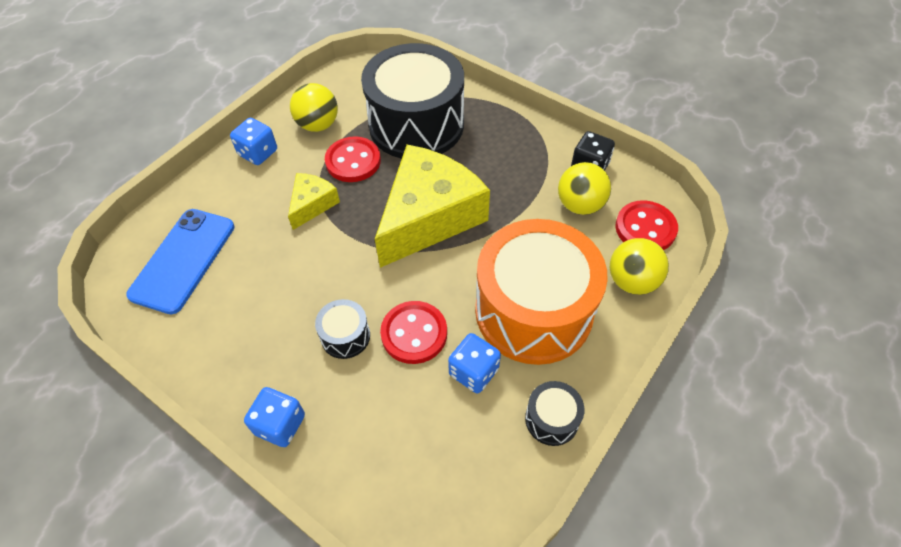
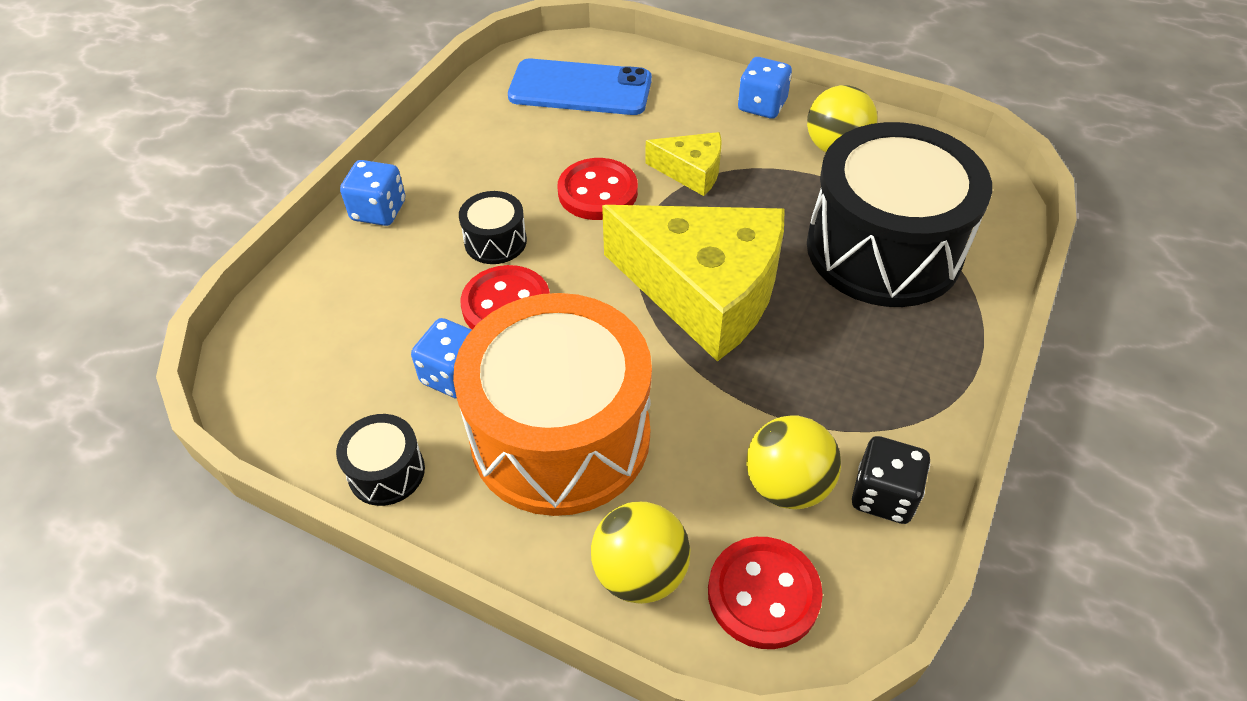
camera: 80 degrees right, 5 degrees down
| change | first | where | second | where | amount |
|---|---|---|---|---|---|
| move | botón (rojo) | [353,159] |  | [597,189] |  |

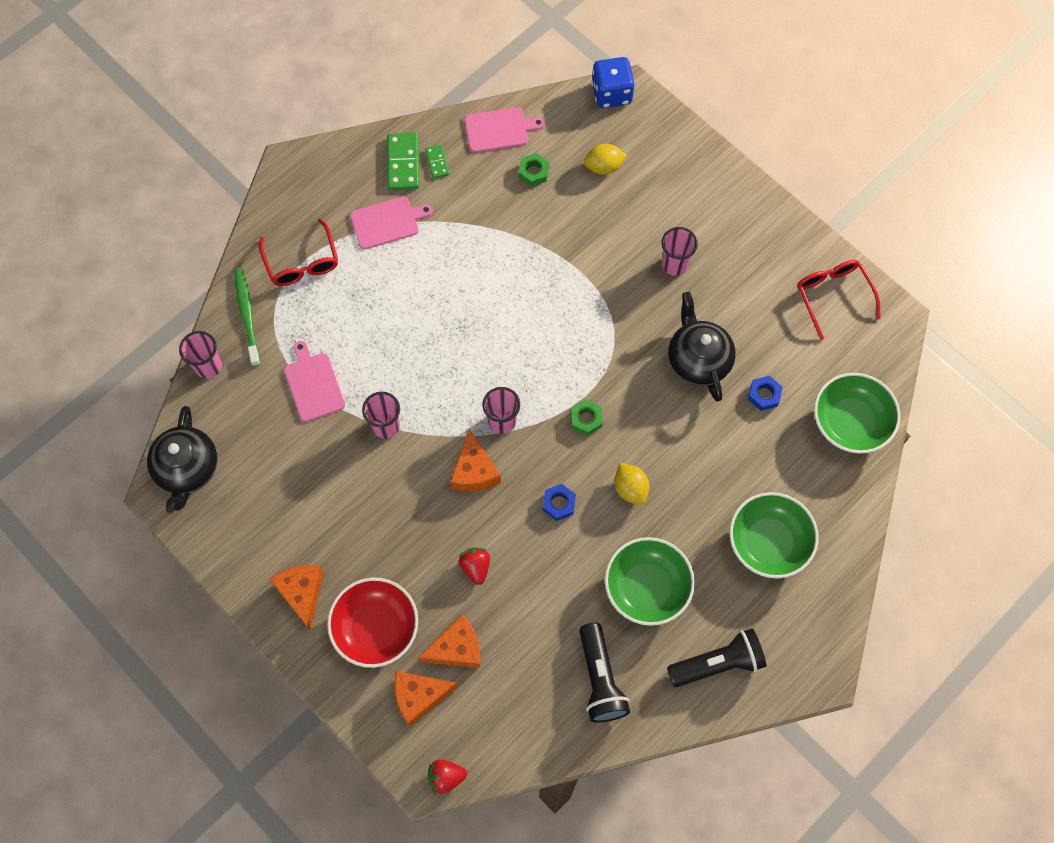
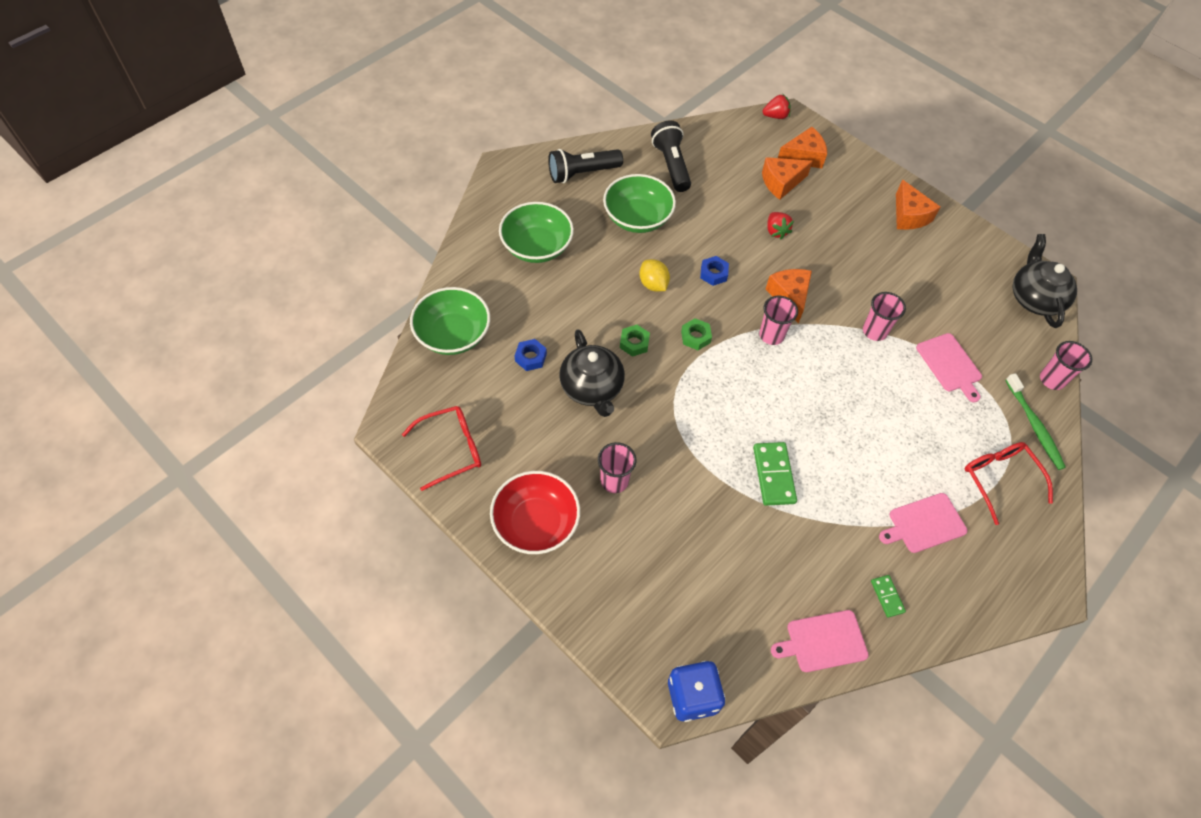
camera: 175 degrees right, 10 degrees down
| change | first | where | second | where | amount |
|---|---|---|---|---|---|
| move | ficha de dominó (verde) | [403,161] |  | [775,474] |  |
| delete | limón (amarillo) | [605,159] |  |  |  |
| move | tuerca (verde) | [534,170] |  | [635,341] |  |
| rotate | gafas (rojo) | [839,300] |  | [441,448] | 90 degrees counterclockwise |
| move | cuenco (rojo) | [372,622] |  | [535,512] |  |

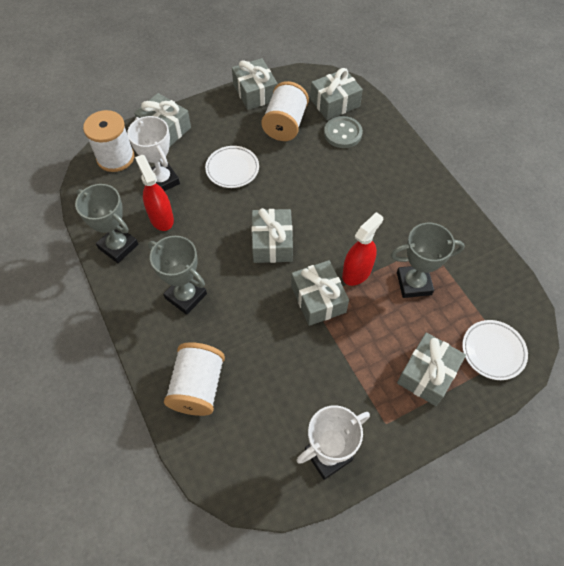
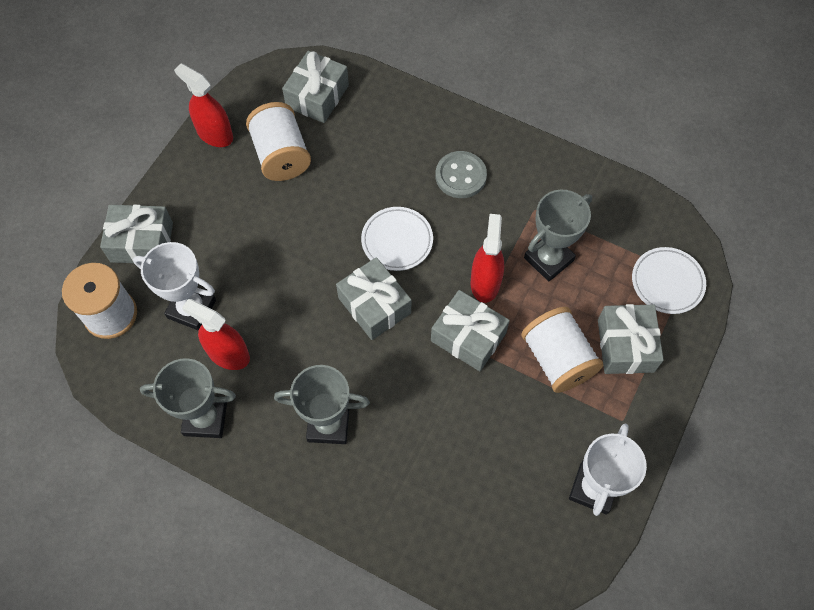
camera: 35 degrees left, 5 degrees up
| change | first | where | second | where | amount |
|---|---|---|---|---|---|
| replace | regalo (gris) | [255,84] | pulverizador (rojo) | [203,105] |  |
| move | botón (gris) | [343,132] |  | [461,174] |  |
| move | plato (blanco) | [232,167] |  | [397,239] |  |
| move | carrete (blanco) | [194,379] |  | [562,350] |  |

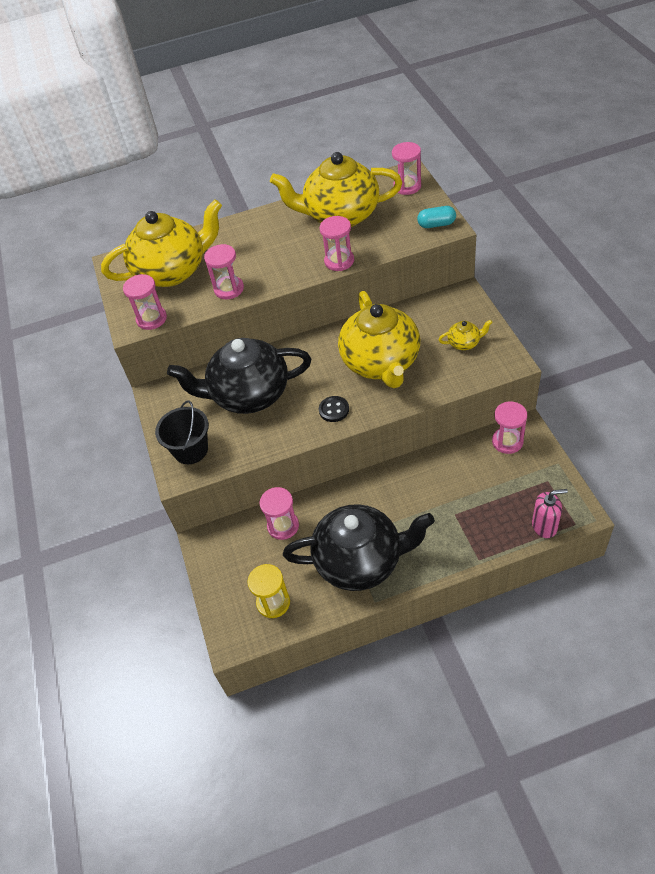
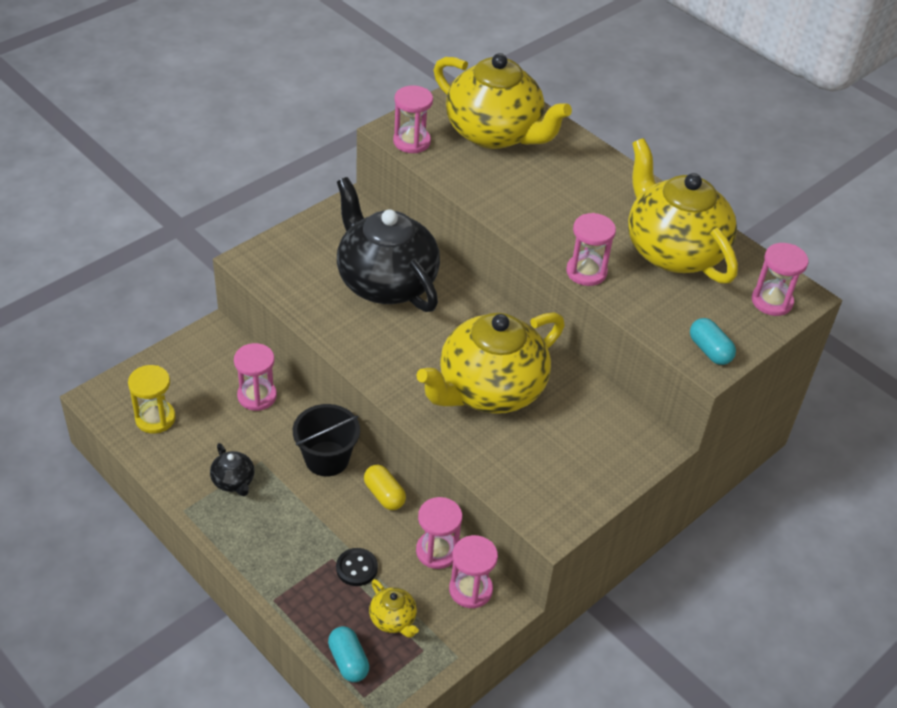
camera: 55 degrees right, 5 degrees down
| change | first | where | second | where | amount |
|---|---|---|---|---|---|
| move | reloj de arena (rosa) | [224,271] |  | [439,533] |  |
| move | tetera (amarillo) | [465,335] |  | [394,608] |  |
| move | botón (negro) | [334,409] |  | [357,567] |  |
| move | balde (negro) | [182,432] |  | [326,440] |  |
| replace | dispensador de jabón (rosa) | [550,513] | cápsula (turquesa) | [348,654] |  |
| resize | tetera (negro) | [359,547] |  | [232,469] | x0.40 |
| insert |  |  | cápsula (amarillo) | [385,487] |  |

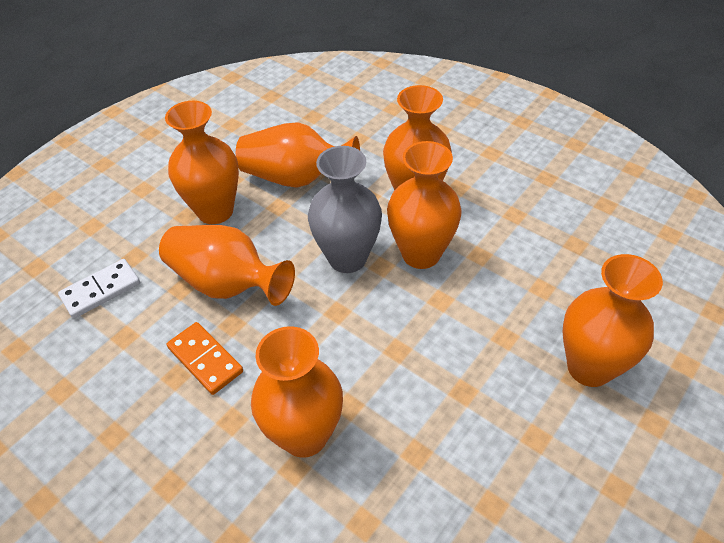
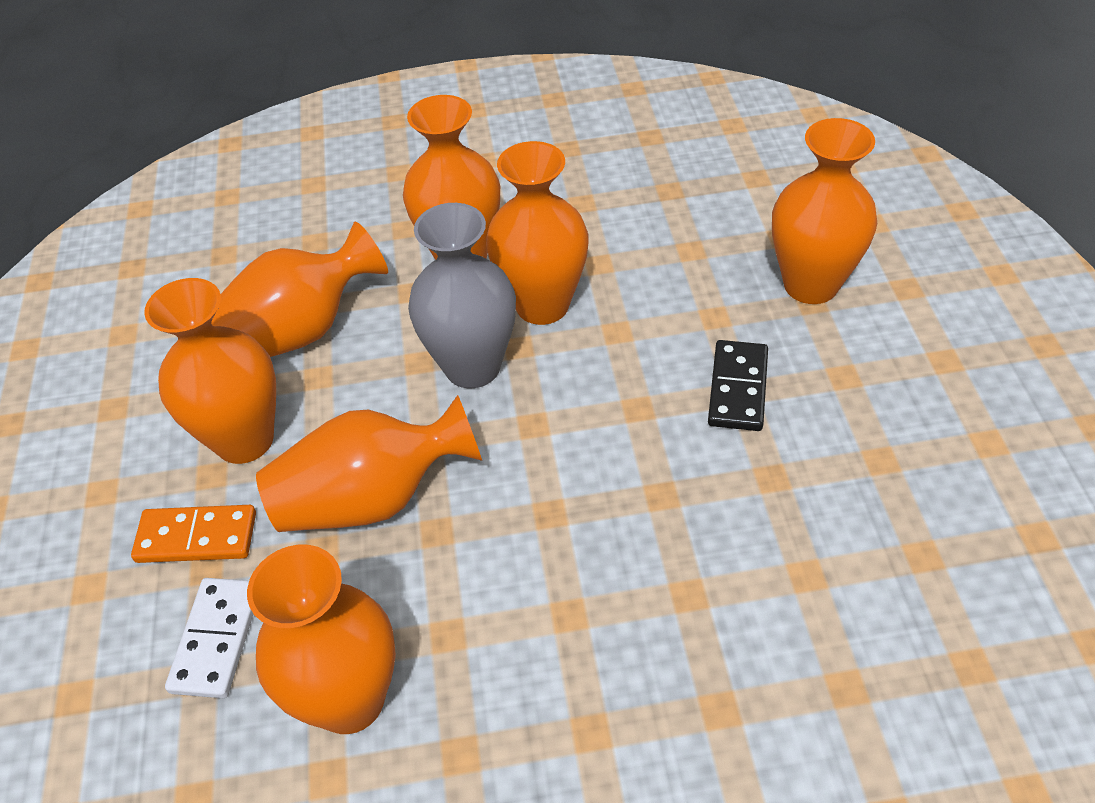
camera: 45 degrees left, 0 degrees up
| change | first | where | second | where | amount |
|---|---|---|---|---|---|
| move | ficha de dominó (naranja) | [205,358] |  | [193,534] |  |
| move | florero (naranja) | [297,392] |  | [321,639] |  |
| insert |  |  | ficha de dominó (negro) | [738,385] |  |

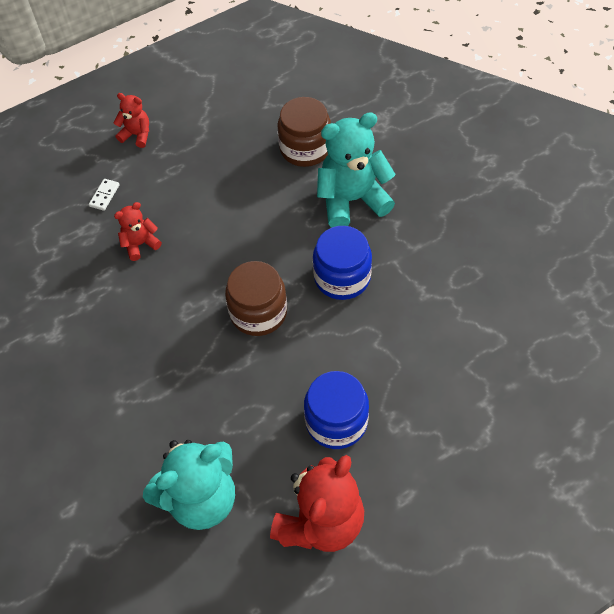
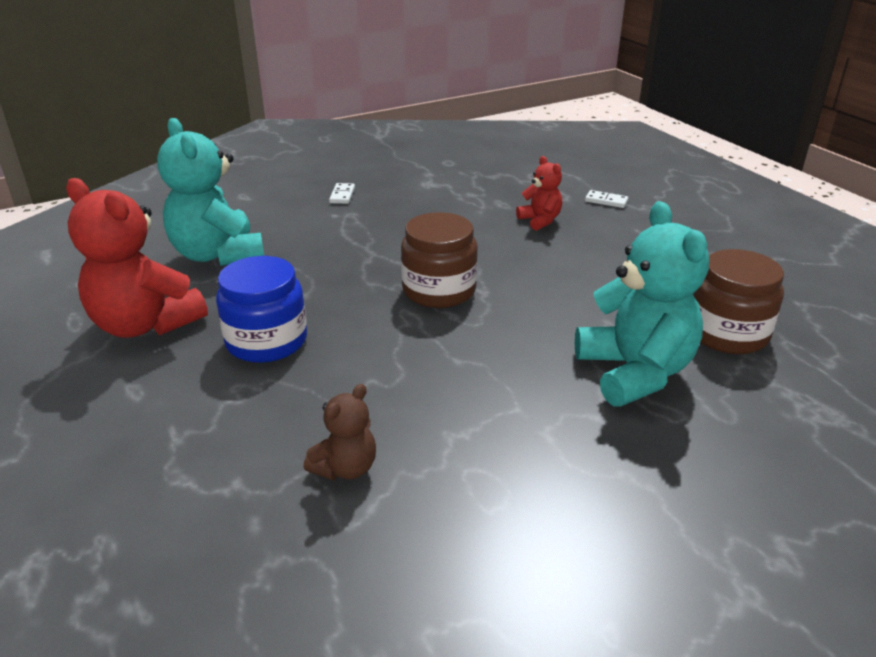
camera: 90 degrees right, 25 degrees down
| change | first | where | second | where | amount |
|---|---|---|---|---|---|
| delete | osito (rojo) | [131,120] |  |  |  |
| delete | tarro (azul) | [342,263] |  |  |  |
| insert |  |  | ficha de dominó (blanco) | [342,193] |  |
| insert |  |  | osito (marrón) | [340,432] |  |

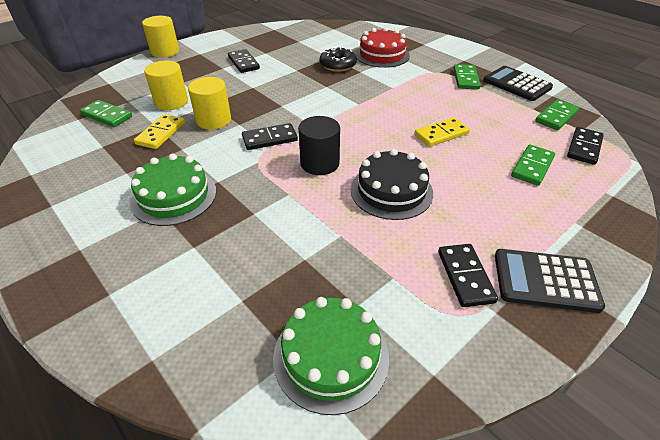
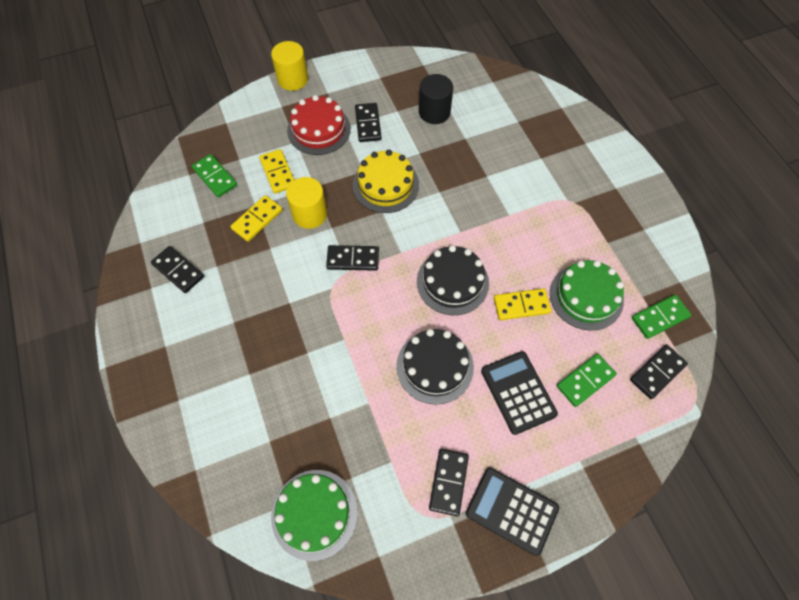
camera: 20 degrees right, 20 degrees up
| change | first | where | second | where | amount |
|---|---|---|---|---|---|
| move | tarta (rojo) | [382,47] |  | [319,125] |  |
| delete | rosquilla (negro) | [338,59] |  |  |  |
| replace | cilindro (amarillo) | [166,85] | ficha de dominó (amarillo) | [276,171] |  |
| delete | ficha de dominó (verde) | [467,76] |  |  |  |
| move | calculadora (negro) | [518,83] |  | [519,393] |  |
| move | cilindro (negro) | [319,145] |  | [436,99] |  |
| move | tarta (verde) | [173,189] |  | [587,295] |  |
| insert |  |  | tarta (amarillo) | [386,181] |  |
| insert |  |  | tarta (negro) | [453,280] |  |
| insert |  |  | ficha de dominó (negro) | [177,269] |  |

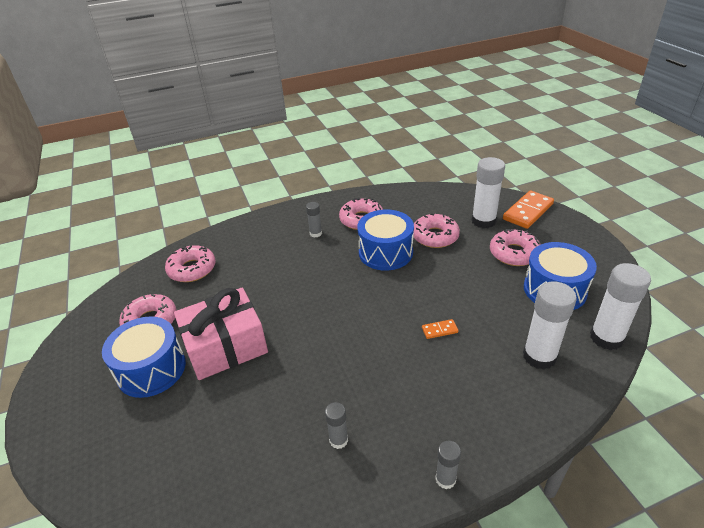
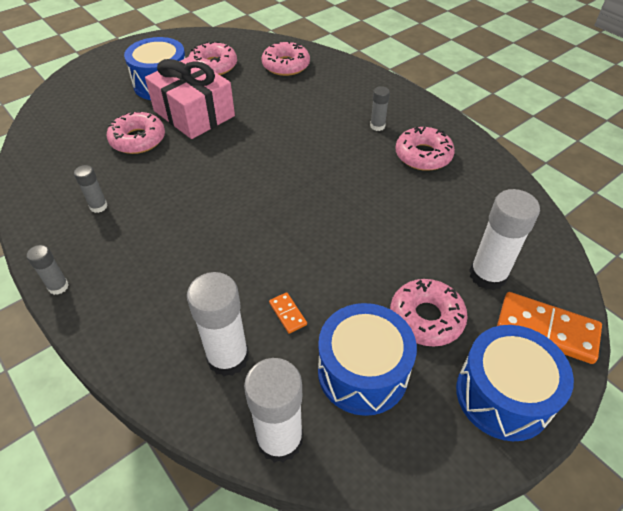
camera: 70 degrees right, 10 degrees up
| change | first | where | second | where | amount |
|---|---|---|---|---|---|
| move | tambor (azul) | [385,240] |  | [515,383] |  |
| move | rosquilla (rosa) | [436,231] |  | [136,132] |  |
| move | ficha de dominó (naranja) | [440,329] |  | [288,313] |  |

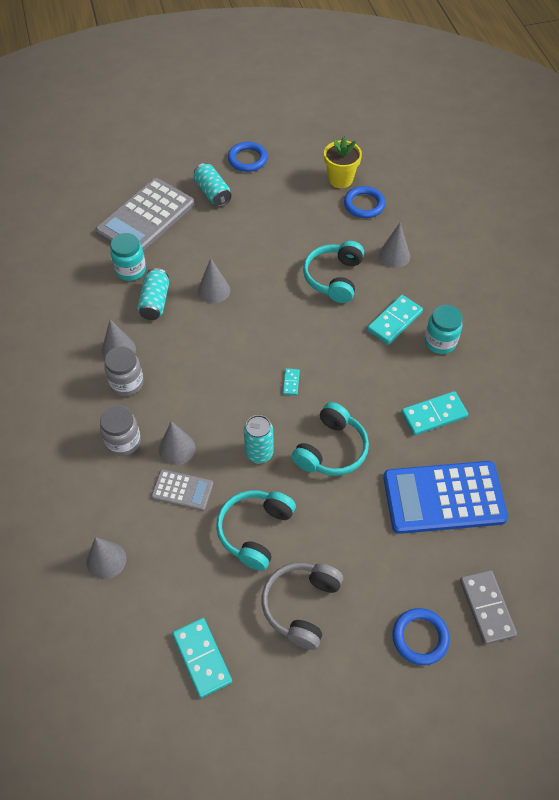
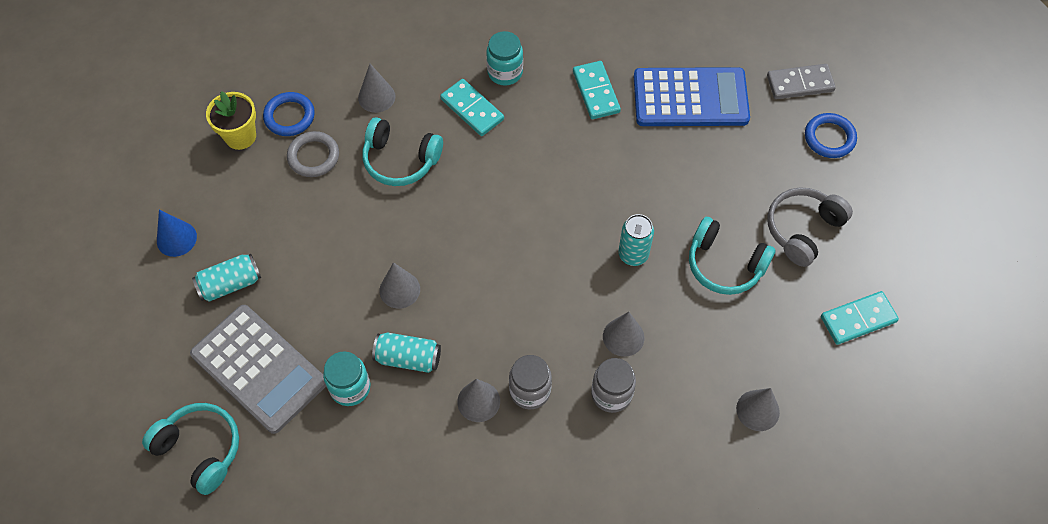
camera: 85 degrees left, 5 degrees up
| change | first | where | second | where | amount |
|---|---|---|---|---|---|
| replace | anillo (azul) | [247,157] | cono (azul) | [177,233] |  |
| delete | ficha de dominó (turquesa) | [291,381] |  |  |  |
| move | auriculares (turquesa) | [330,439] |  | [190,449] |  |
| rotate | calculadora (azul) | [445,497] |  | [692,96] | 90 degrees counterclockwise |
| delete | calculadora (gris) | [182,490] |  |  |  |
| rotate | auriculares (gris) | [302,606] |  | [810,227] | 105 degrees clockwise |
| insert |  |  | anillo (gris) | [313,154] |  |

